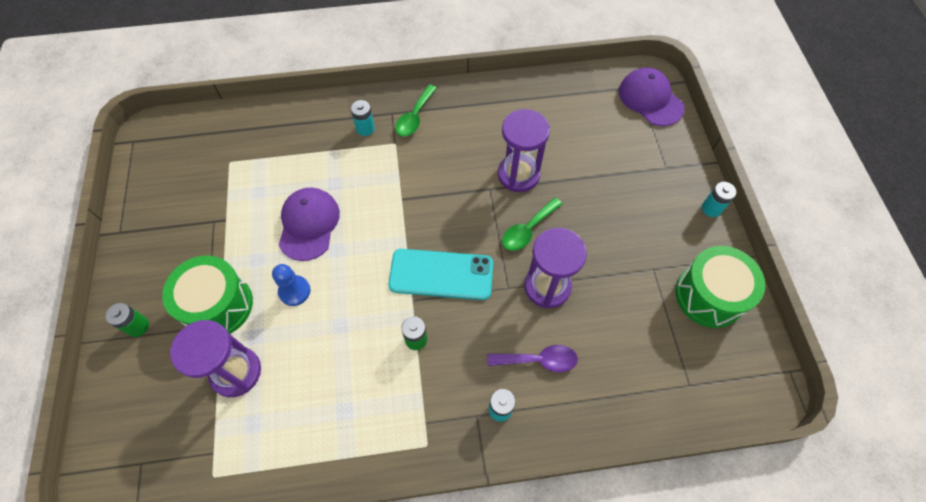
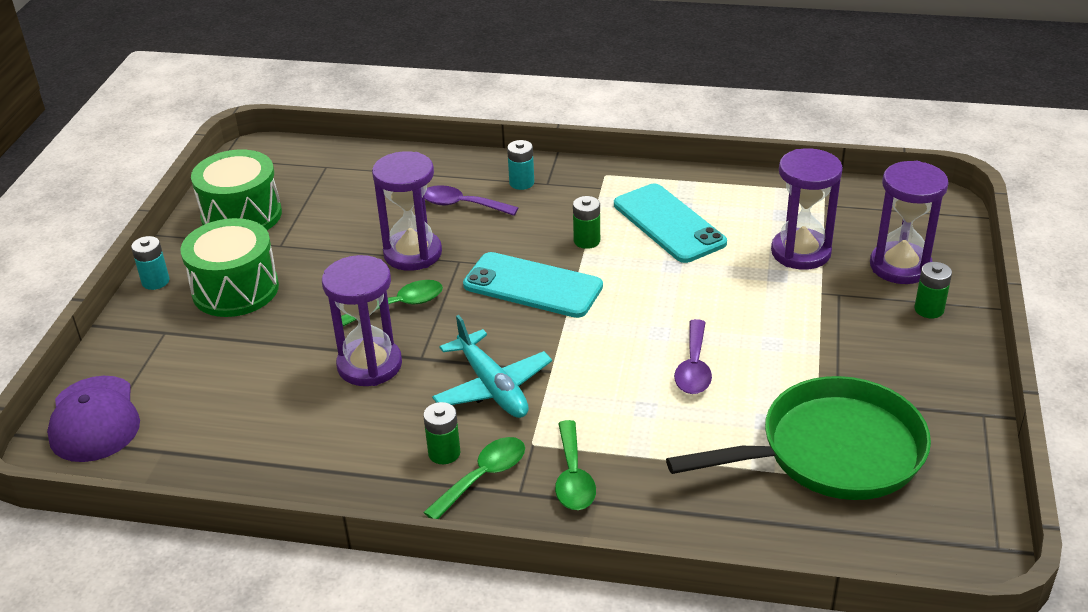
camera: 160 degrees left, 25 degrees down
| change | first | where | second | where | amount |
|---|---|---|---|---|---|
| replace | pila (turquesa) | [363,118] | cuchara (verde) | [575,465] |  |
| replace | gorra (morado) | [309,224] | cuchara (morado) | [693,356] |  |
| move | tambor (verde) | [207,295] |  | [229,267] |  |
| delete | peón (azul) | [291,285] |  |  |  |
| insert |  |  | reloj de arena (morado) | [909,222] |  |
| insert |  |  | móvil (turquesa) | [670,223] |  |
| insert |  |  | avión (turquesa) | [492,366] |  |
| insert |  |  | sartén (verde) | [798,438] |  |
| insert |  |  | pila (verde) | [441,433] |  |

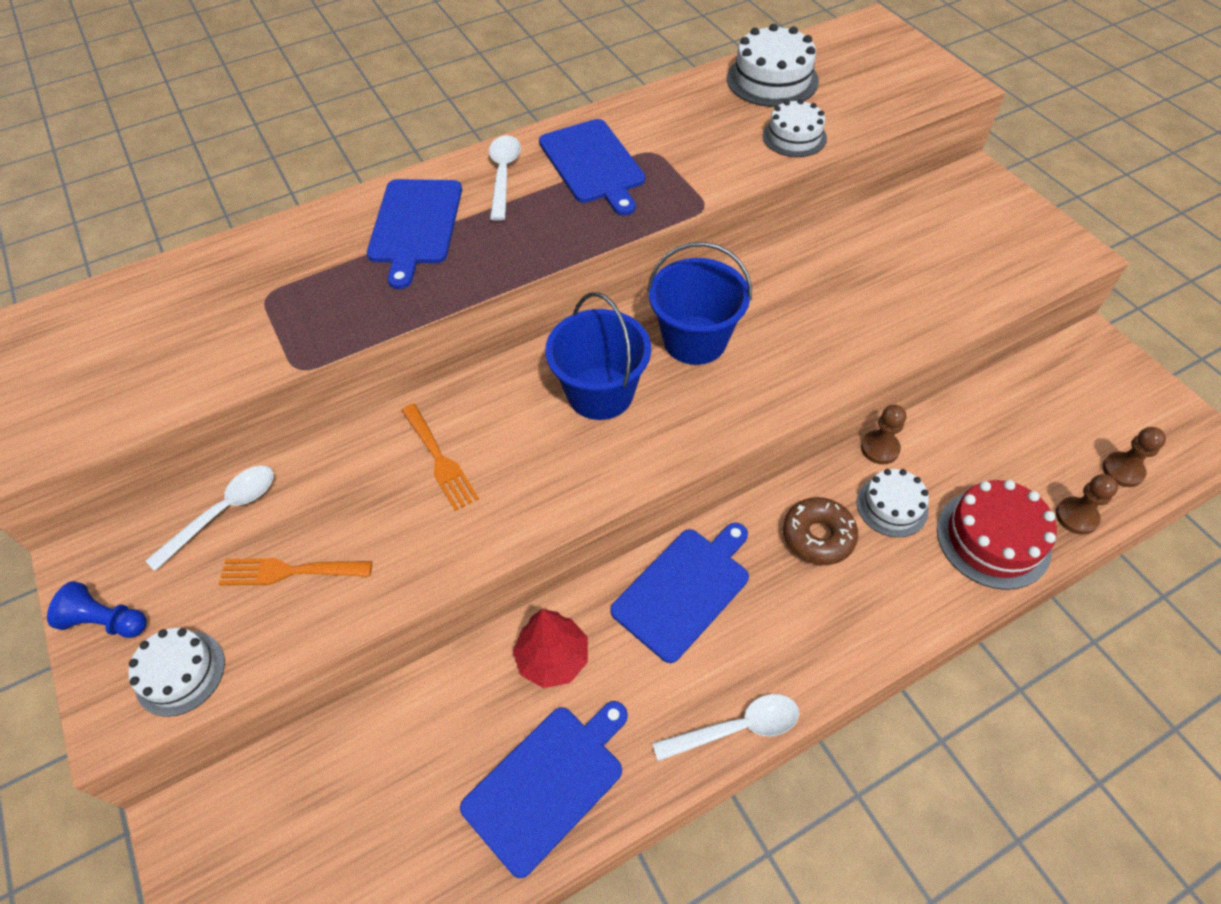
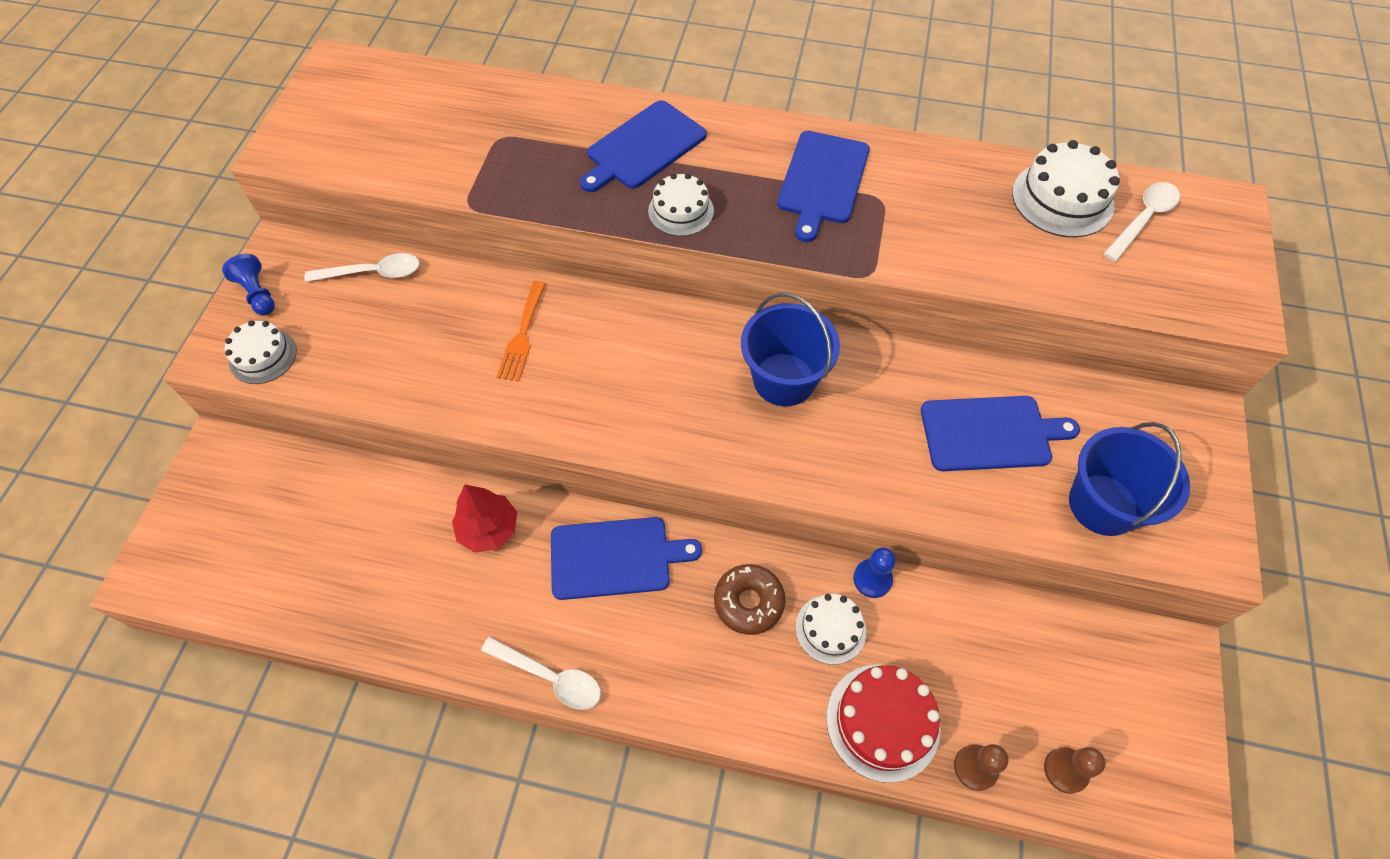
camera: 40 degrees right, 5 degrees up
| change | first | where | second | where | amount |
|---|---|---|---|---|---|
| move | tarta (blanco) | [795,128] |  | [681,204] |  |
| move | cuchara (blanco) | [505,178] |  | [1141,222] |  |
| move | balde (azul) | [598,356] |  | [1129,479] |  |
| recolor | peón (marrón) | [883,434] | peón (azul) | [874,572] |  |
| delete | tenedor (naranja) | [295,571] |  |  |  |
| move | tabla de cortar (azul) | [544,789] |  | [1000,433] |  |

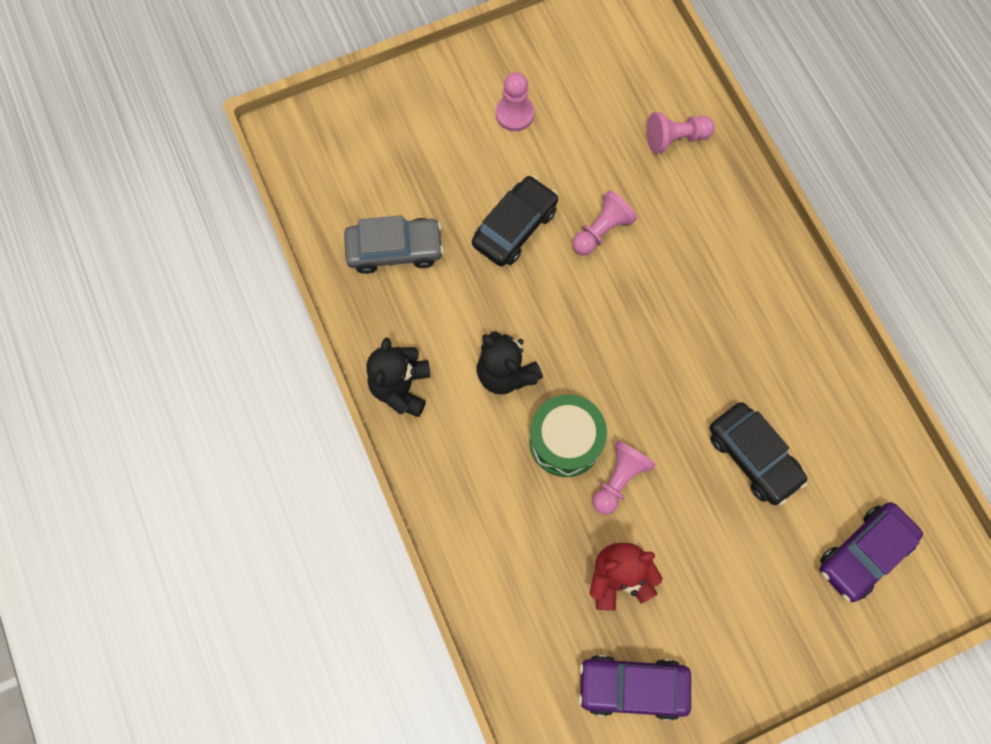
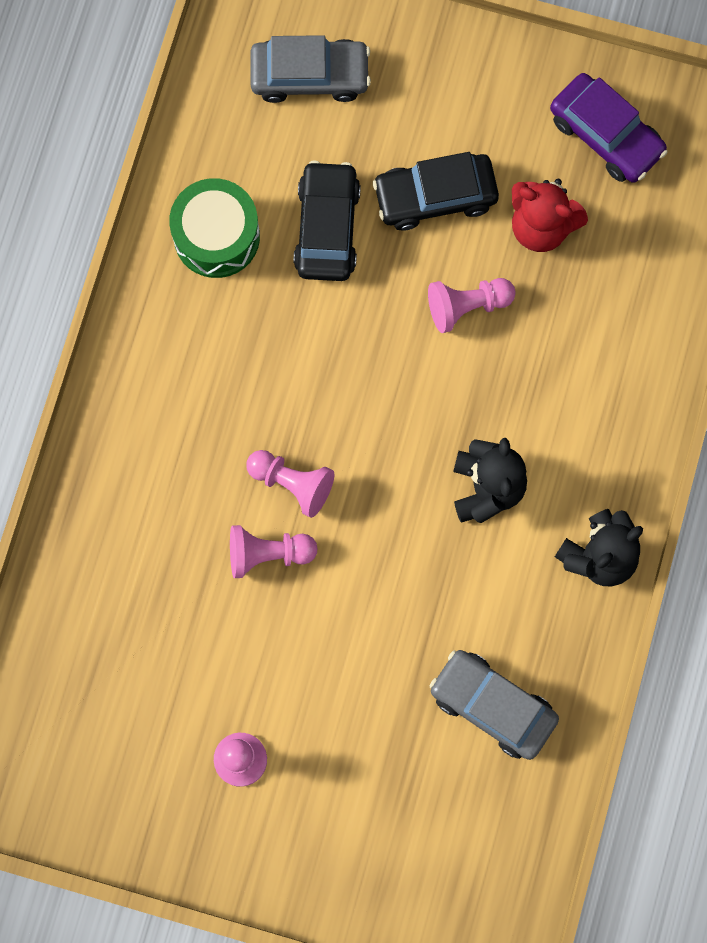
camera: 140 degrees left, 5 degrees up
| change | first | where | second | where | amount |
|---|---|---|---|---|---|
| move | peón (rosa) | [681,132] |  | [290,484] |  |
| move | coche (negro) | [515,221] |  | [436,191] |  |
| move | tambor (verde) | [568,435] |  | [214,228] |  |
| recolor | coche (morado) | [871,552] | coche (gris) | [310,69] |  |

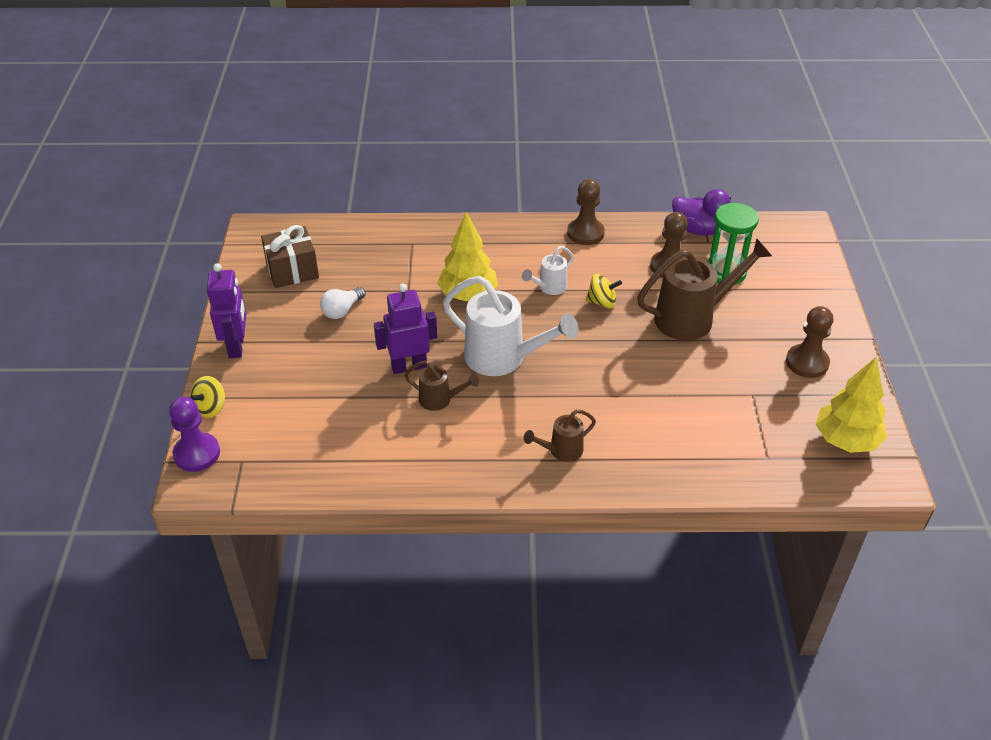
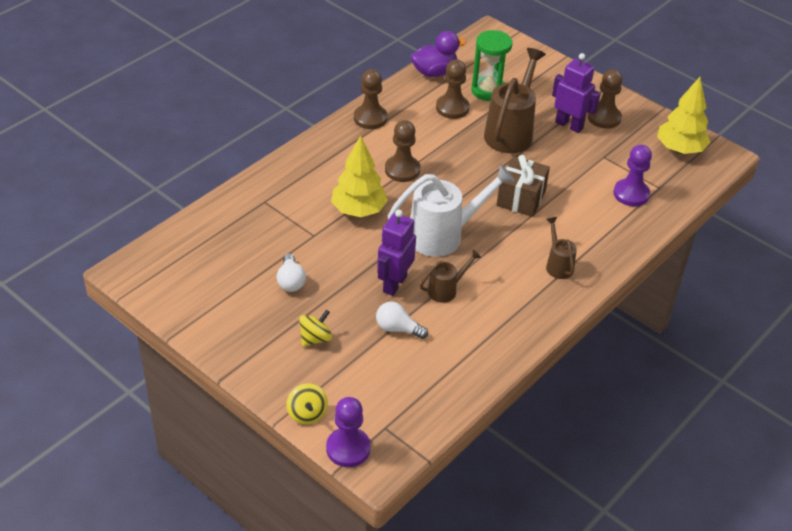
camera: 50 degrees left, 0 degrees up
| change | first | where | second | where | amount |
|---|---|---|---|---|---|
| move | regalo (marrón) | [290,256] |  | [523,186] |  |
| replace | regadera (blanco) | [547,270] | peón (marrón) | [402,151] |  |
| move | robot (morado) | [226,310] |  | [576,93] |  |
| move | peonza (amarillo) | [604,291] |  | [315,328] |  |
| rotate | regadera (marrón) | [560,435] |  | [561,248] | 150 degrees clockwise |
| insert |  |  | peón (morado) | [632,175] |  |
| insert |  |  | bombilla (blanco) | [402,320] |  |

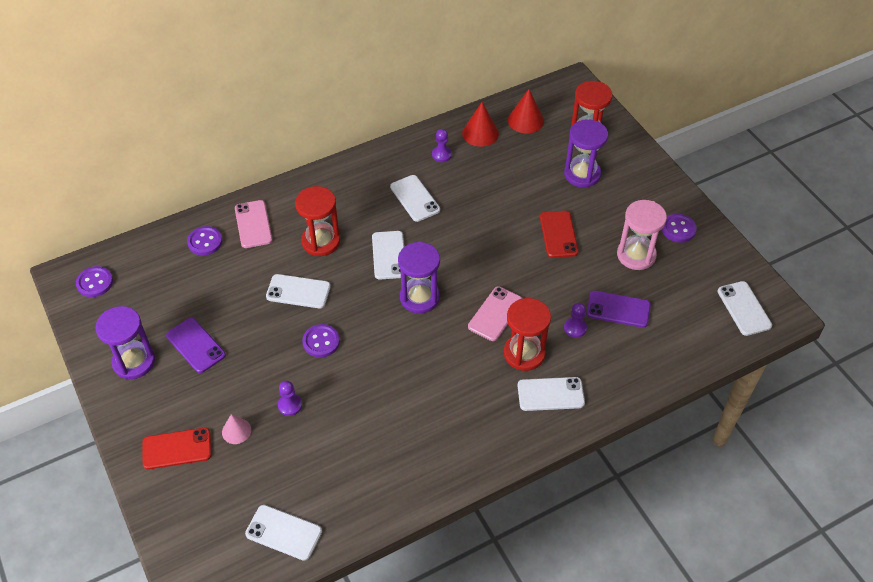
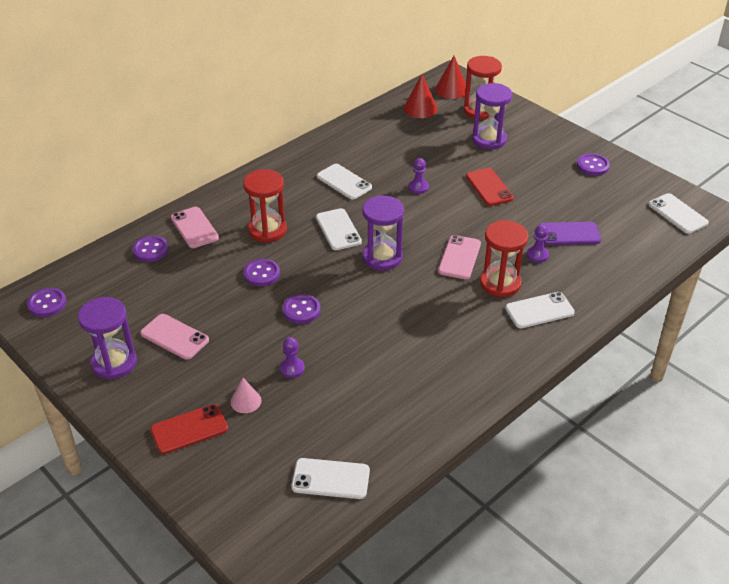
camera: 15 degrees left, 10 degrees down
| change | first | where | second | where | amount |
|---|---|---|---|---|---|
| move | cono (rojo) | [480,124] |  | [450,77] |  |
| move | peón (morado) | [442,145] |  | [419,176] |  |
| delete | reloj de arena (rosa) | [642,235] |  |  |  |
| replace | móvil (blanco) | [298,291] | botón (morado) | [262,272] |  |
| recolor | móvil (morado) | [196,345] | móvil (rosa) | [174,337] |  |

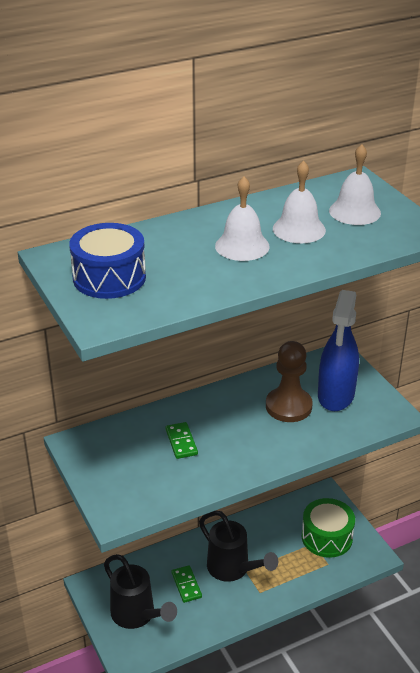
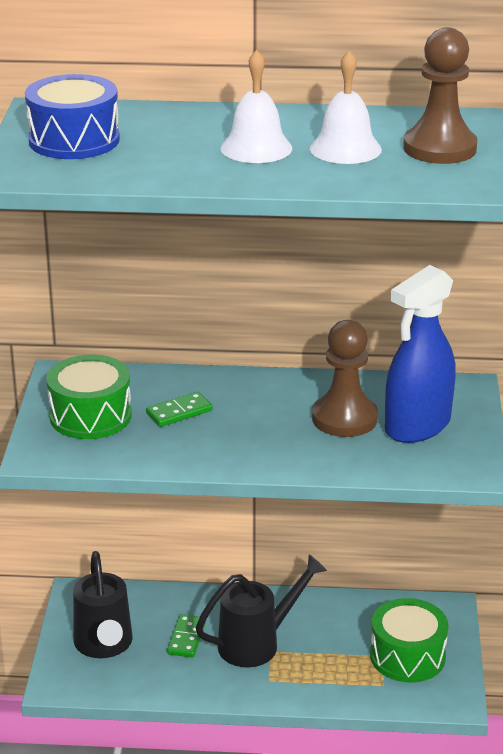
camera: 30 degrees right, 5 degrees down
| change | first | where | second | where | amount |
|---|---|---|---|---|---|
| replace | campana (blanco) | [355,184] | peón (marrón) | [440,95] |  |
| rotate | ficha de dominó (verde) | [182,440] |  | [179,409] | 45 degrees clockwise |
| rotate | regadera (negro) | [238,546] |  | [261,610] | 105 degrees counterclockwise |
| insert |  |  | tambor (verde) | [89,397] |  |

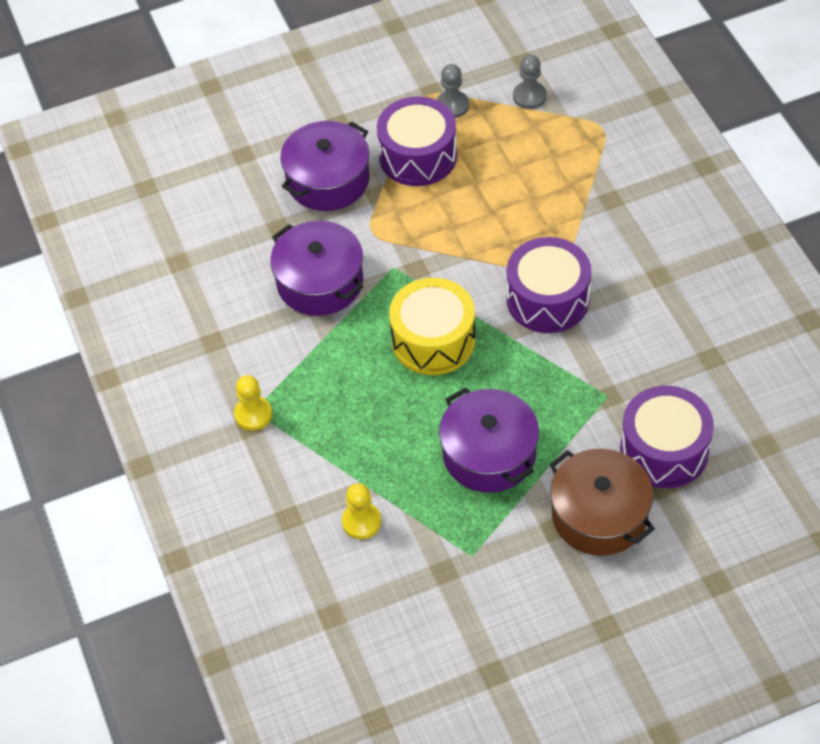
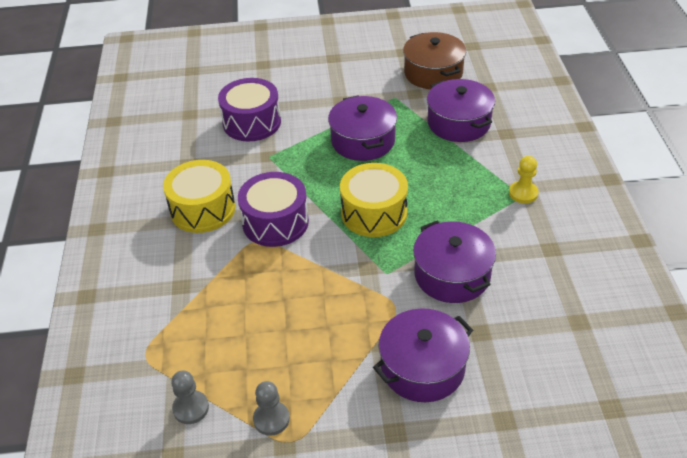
camera: 165 degrees left, 10 degrees down
| change | first | where | second | where | amount |
|---|---|---|---|---|---|
| delete | tambor (morado) | [417,141] |  |  |  |
| move | olla (marrón) | [602,502] |  | [434,60] |  |
| replace | peón (amarillo) | [361,511] | olla (morado) | [461,110] |  |
| insert |  |  | tambor (amarillo) | [199,196] |  |

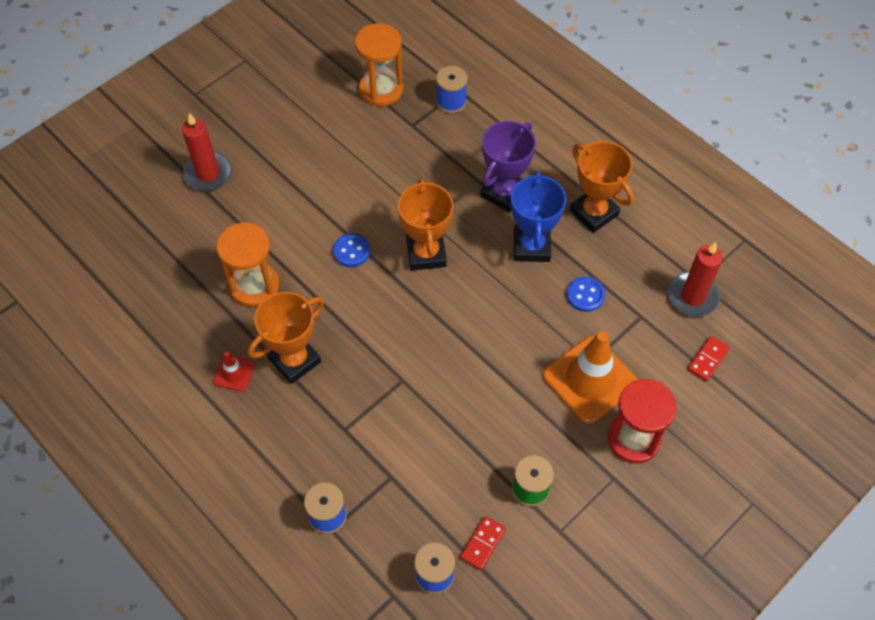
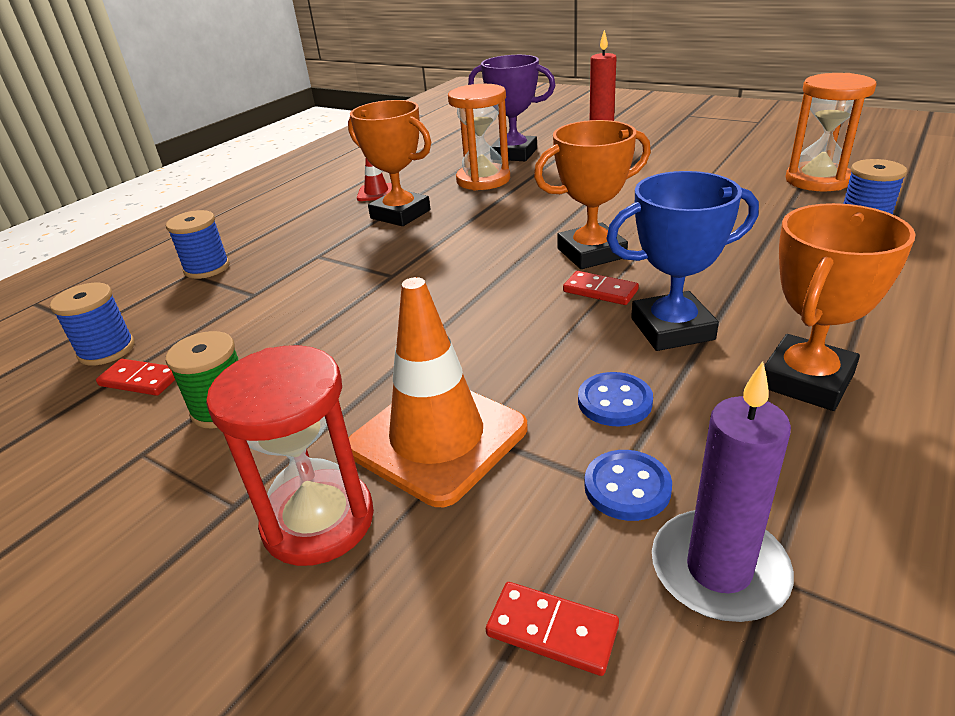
camera: 80 degrees right, 25 degrees down
| change | first | where | second | where | amount |
|---|---|---|---|---|---|
| move | trofeo (morado) | [508,167] |  | [512,108] |  |
| move | botón (azul) | [351,250] |  | [628,485] |  |
| recolor | vela (rojo) | [695,279] | vela (morado) | [723,491] |  |
| insert |  |  | ficha de dominó (rojo) | [601,288] |  |

